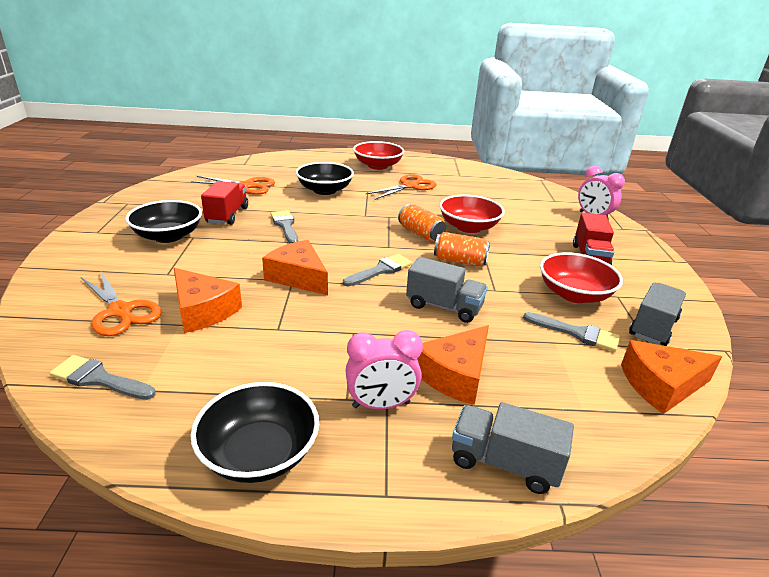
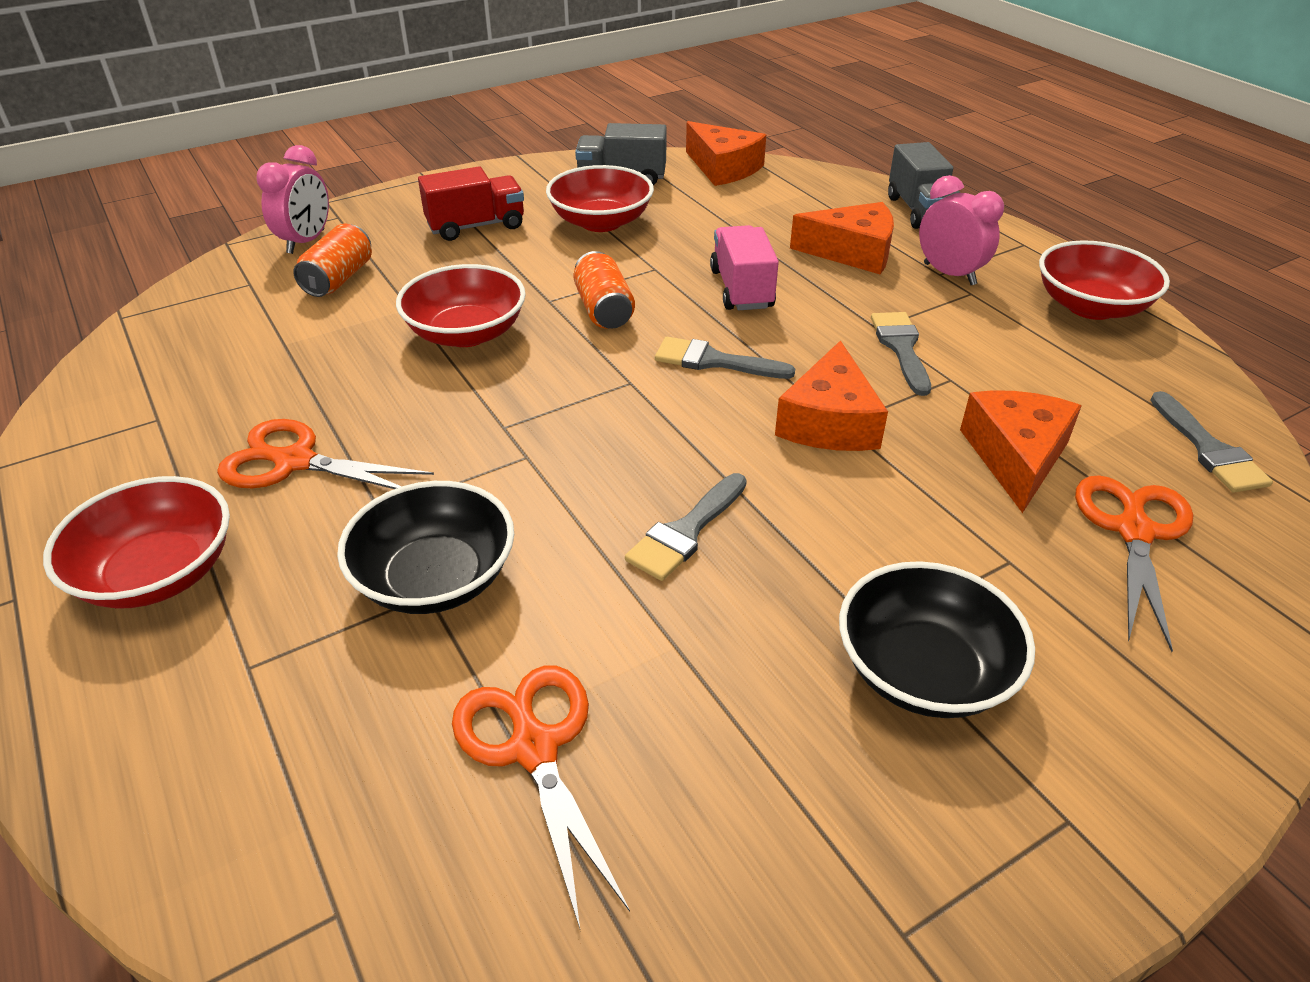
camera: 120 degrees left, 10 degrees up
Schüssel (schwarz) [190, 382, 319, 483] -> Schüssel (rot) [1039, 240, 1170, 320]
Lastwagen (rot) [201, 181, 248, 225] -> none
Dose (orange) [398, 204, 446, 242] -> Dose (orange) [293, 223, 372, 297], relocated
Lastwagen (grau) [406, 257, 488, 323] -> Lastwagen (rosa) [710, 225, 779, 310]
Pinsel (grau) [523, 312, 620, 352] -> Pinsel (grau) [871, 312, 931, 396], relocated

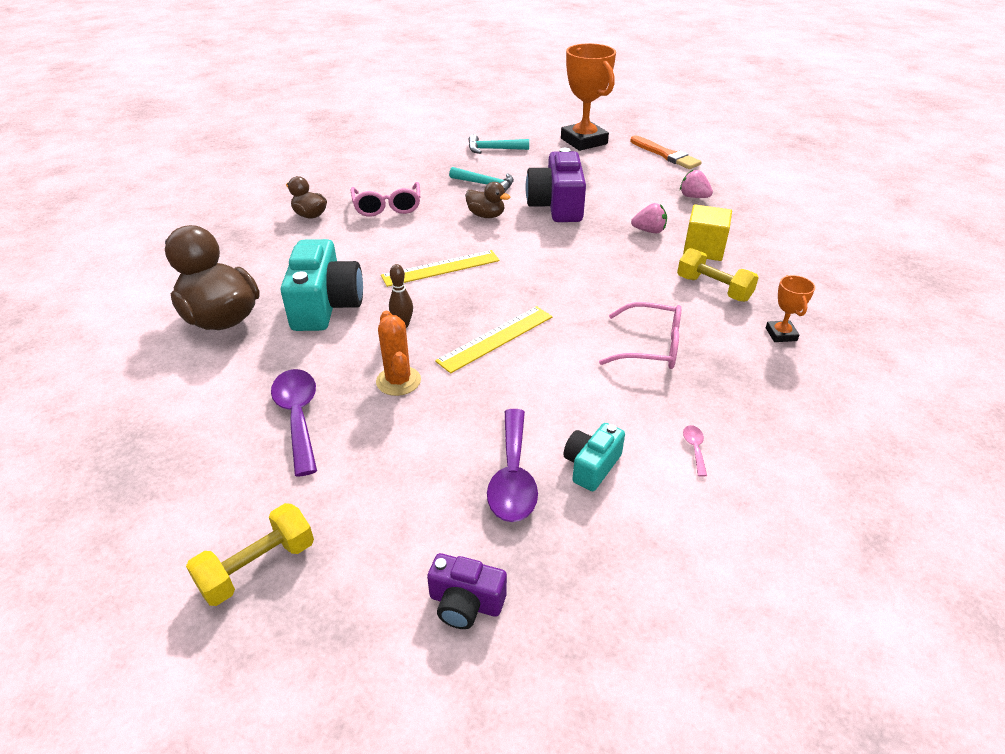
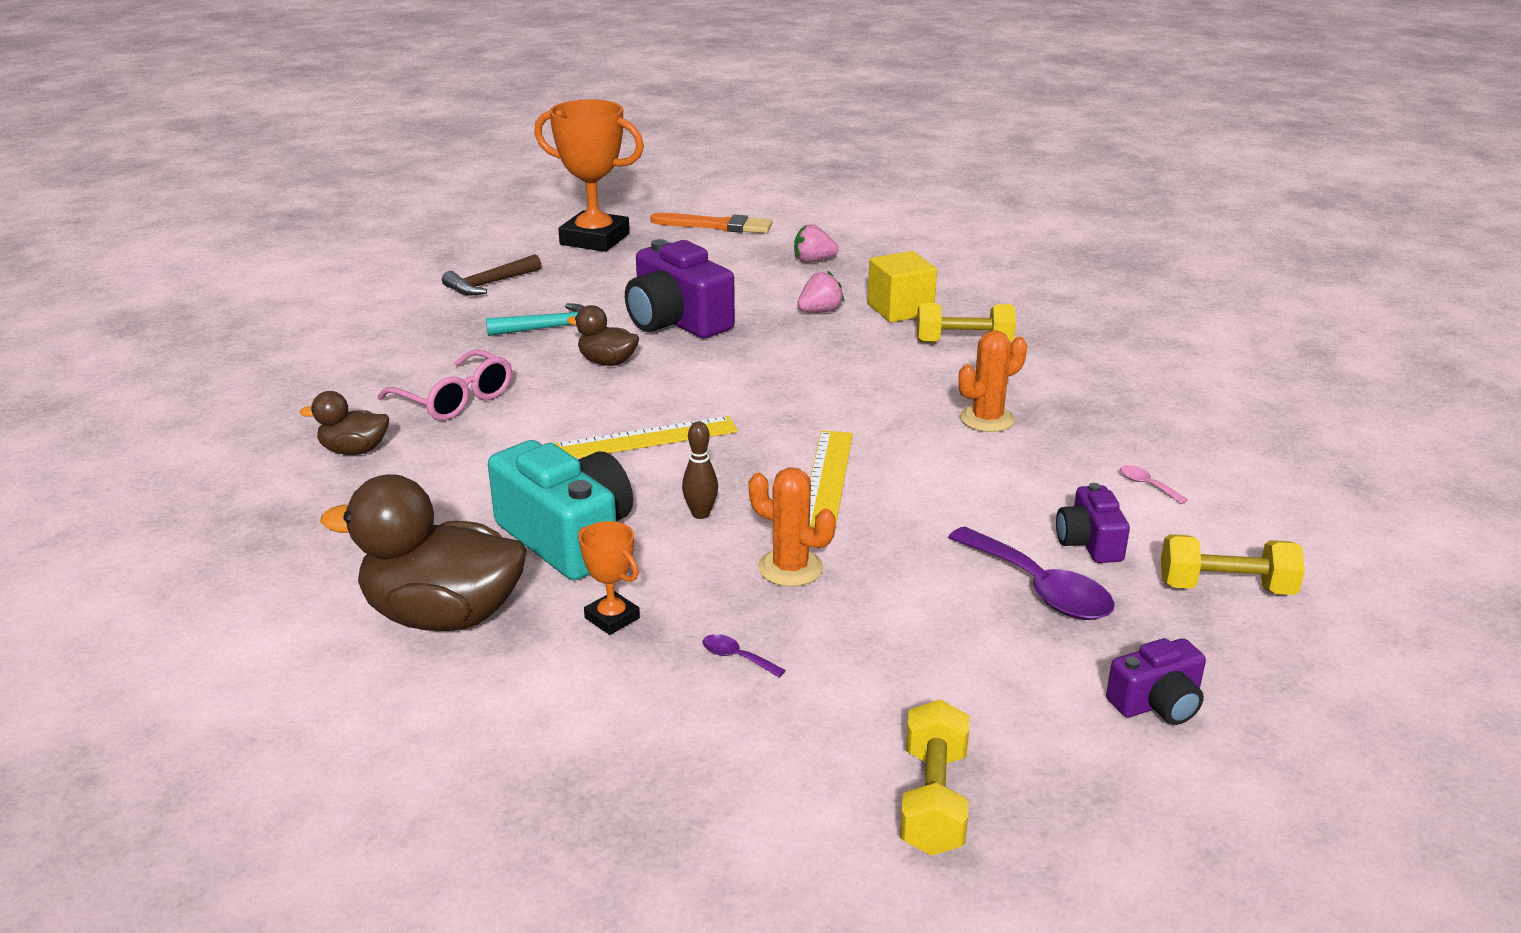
camera: 40 degrees left, 10 degrees down
Löffel (lila) [271, 369, 317, 477] -> Löffel (lila) [703, 634, 786, 677], x0.43
Lineal (gelb) [381, 250, 500, 287] -> Lineal (gelb) [554, 416, 738, 458], 45 degrees clockwise
Ente (braun) [465, 182, 510, 218] -> Ente (braun) [567, 305, 639, 366], 150 degrees counterclockwise
Hammer (türkis) [469, 134, 529, 154] -> Hammer (braun) [442, 254, 541, 296]
Kamera (türkis) [564, 423, 625, 491] -> Kamera (lila) [1056, 483, 1130, 563]
Brille (rosa) [599, 302, 681, 369] -> Kaktus (orange) [958, 330, 1027, 432]
Pokal (orange) [766, 275, 815, 342] -> Pokal (orange) [578, 521, 640, 635], relocated
none -> Hantel (gelb) [1161, 534, 1305, 595]

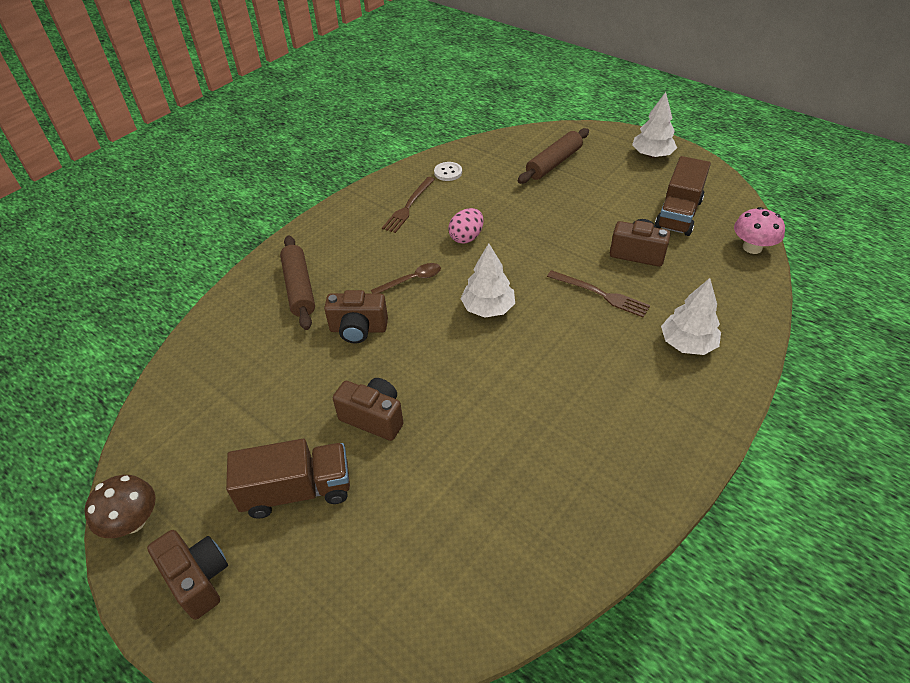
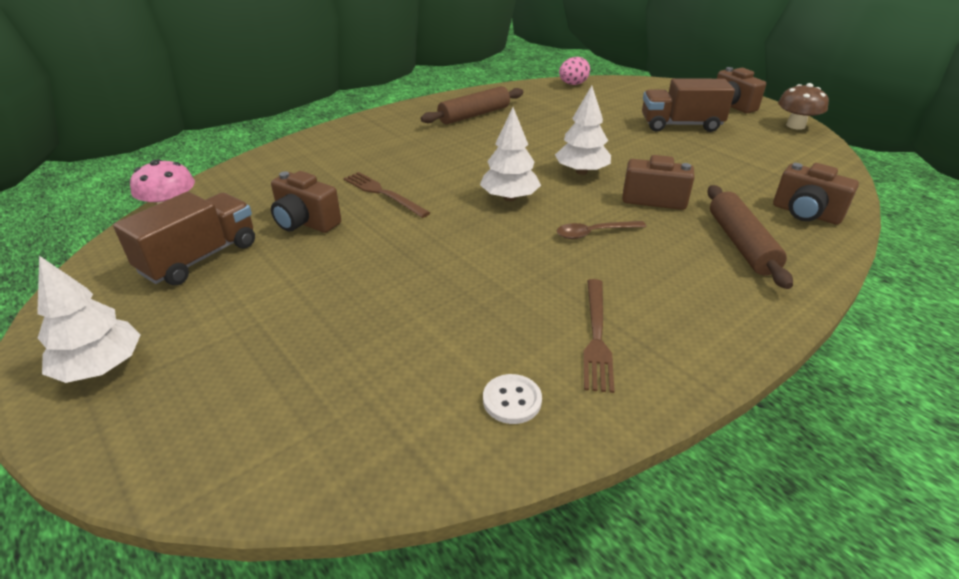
camera: 170 degrees left, 10 degrees down
Kamera (braun) [333, 378, 403, 441] -> Kamera (braun) [773, 163, 859, 225], relocated
Gabel (braun) [382, 177, 435, 233] -> Gabel (braun) [583, 279, 615, 393], 150 degrees clockwise
Ei (rosa) [448, 208, 484, 244] -> Ei (rosa) [559, 57, 590, 85], relocated
Nudelholz (braun) [518, 128, 589, 184] -> Nudelholz (braun) [421, 86, 523, 124], relocated
Baum (weiß) [661, 278, 721, 355] -> Baum (weiß) [555, 85, 611, 175], relocated

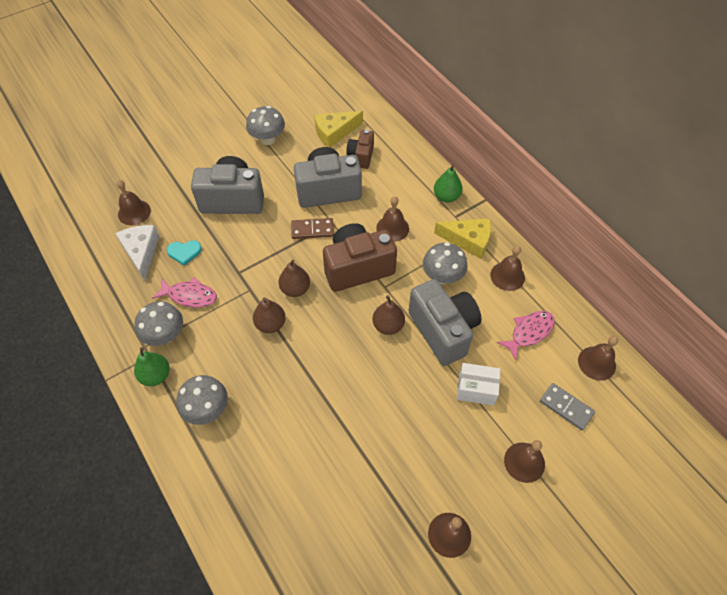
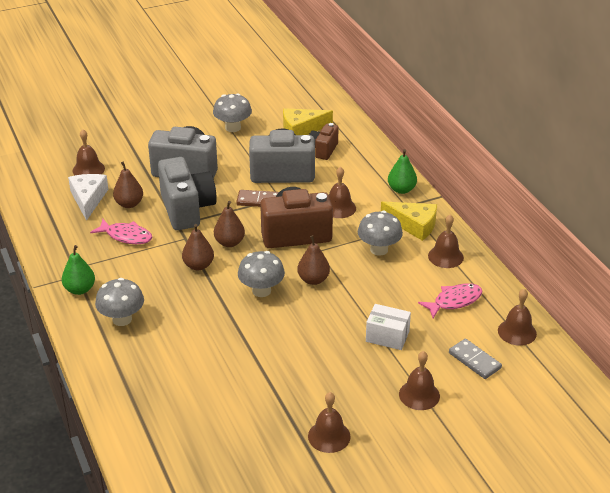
camera: 10 degrees right, 20 degrees down
Pilz (grau) [135, 301, 183, 346] -> Pilz (grau) [238, 251, 285, 297], relocated
Herz (türkis) [167, 240, 202, 266] -> Birne (braun) [113, 162, 143, 208]
Kamera (grau) [409, 279, 482, 366] -> Kamera (grau) [158, 157, 217, 230], relocated

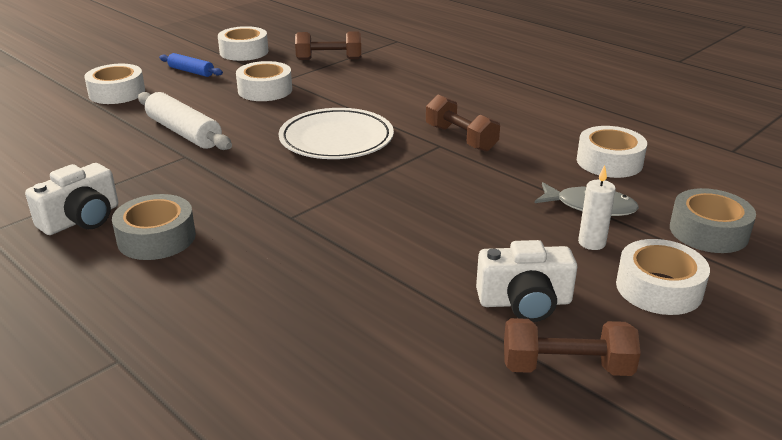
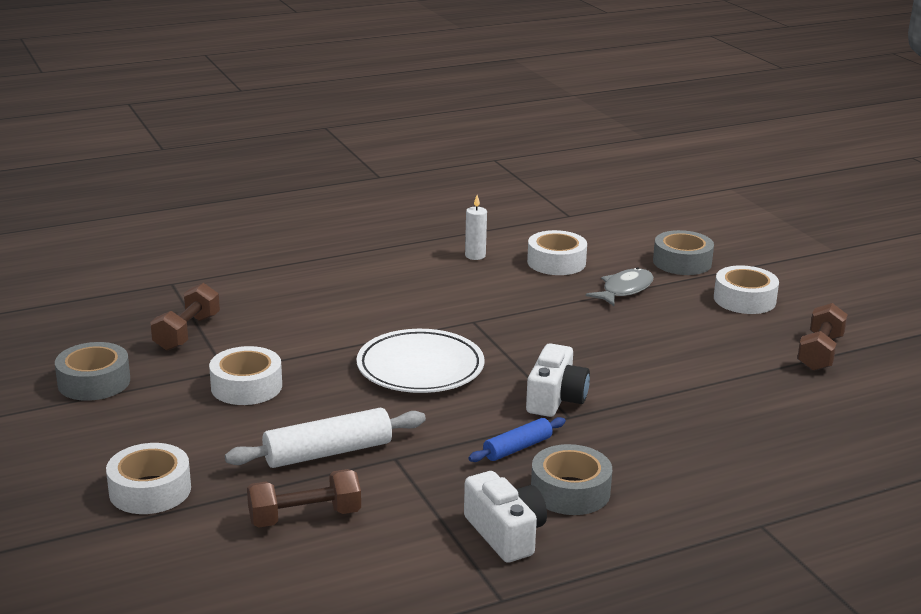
camera: 70 degrees left, 5 degrees down
Nudelholz (blau) [159, 53, 223, 77] -> Nudelholz (blau) [468, 417, 566, 462], relocated
Klebeband (weiß) [218, 26, 268, 61] -> Klebeband (grau) [55, 342, 130, 401]
Hantel (braun) [426, 94, 500, 152] -> Hantel (braun) [247, 469, 361, 528], relocated
Kamera (weiß) [476, 240, 577, 322] -> Kamera (weiß) [526, 343, 590, 417], relocated
Kerze (weiß) [578, 165, 616, 250] -> Kerze (weiß) [465, 195, 487, 260], relocated

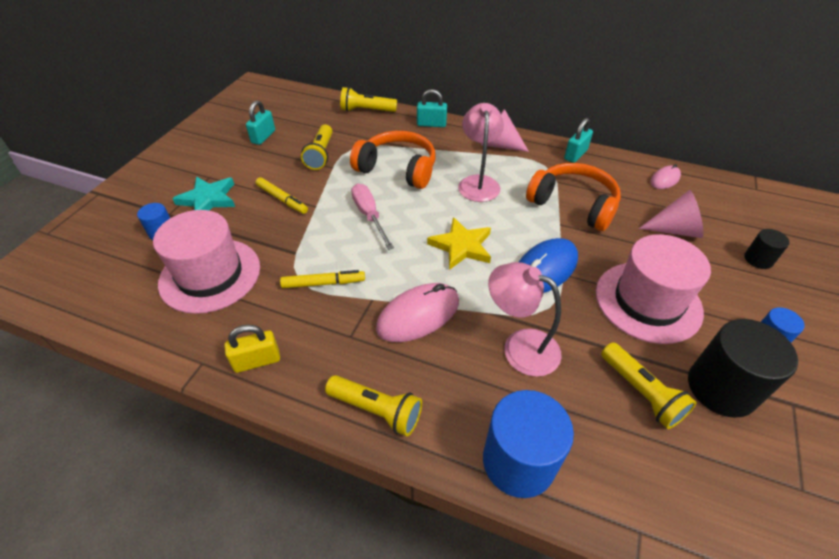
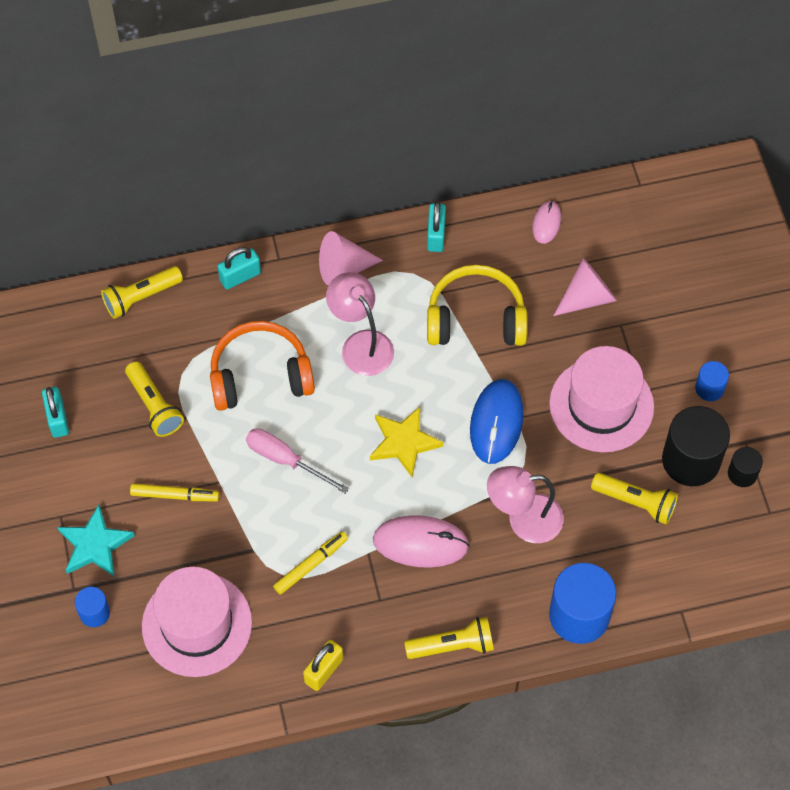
camera: 35 degrees left, 15 degrees up
Computermaus (rosa) [376, 283, 459, 342] -> Computermaus (rosa) [373, 515, 469, 568], 75 degrees clockwise
Kopfhörer (orange) [526, 163, 621, 231] -> Kopfhörer (gelb) [427, 265, 528, 346]
Vollzylinder (schwarz) [744, 229, 789, 269] -> Vollzylinder (schwarz) [728, 447, 763, 487], relocated

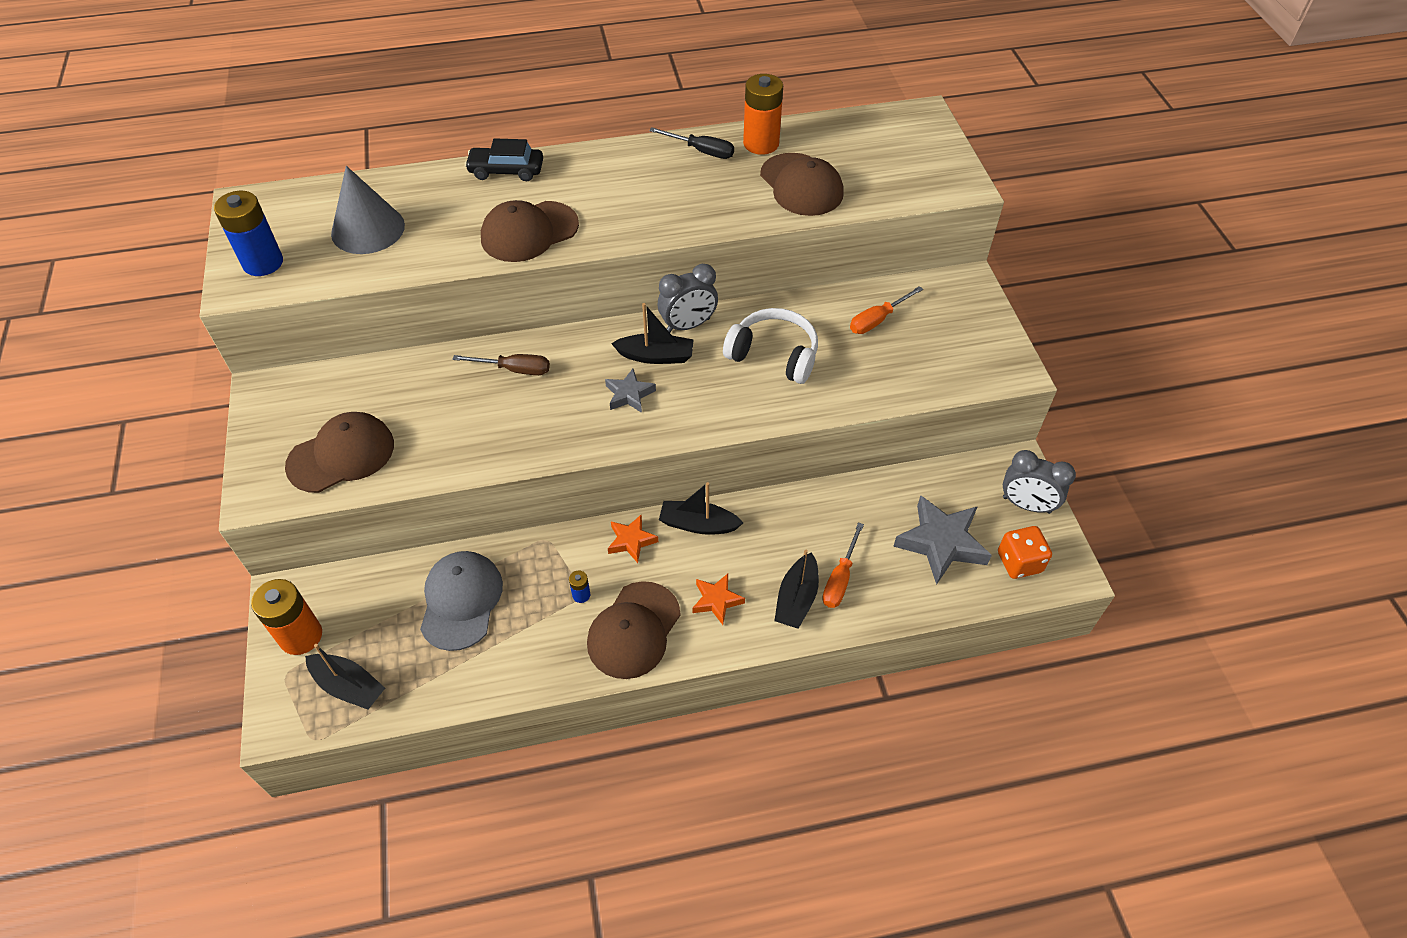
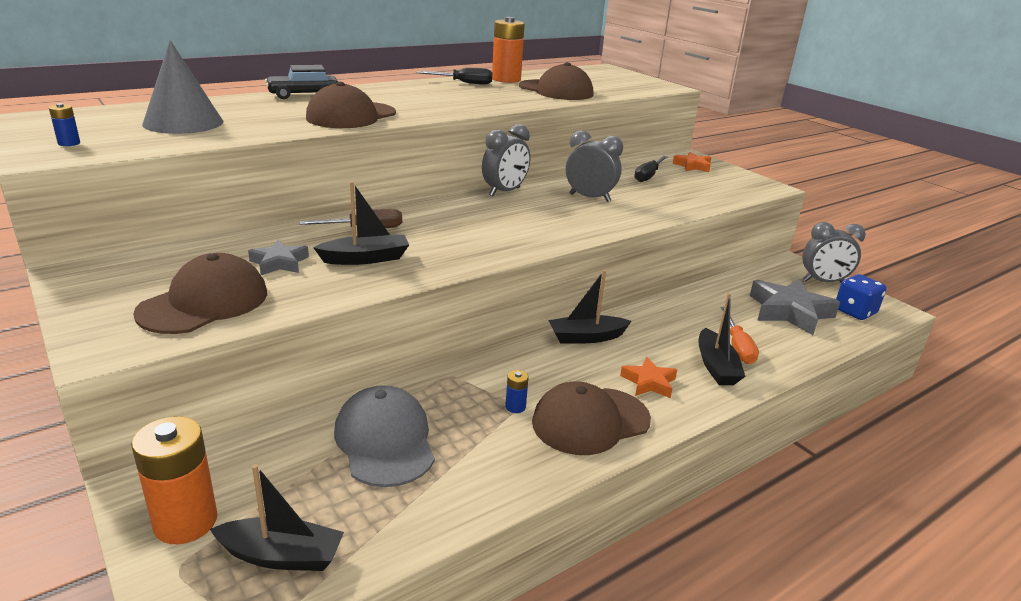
camera: 25 degrees left, 25 degrees down
Batterie (blau) [214, 191, 283, 276] -> Batterie (blau) [49, 103, 80, 146], x0.44
Kappe (braun) [587, 581, 681, 679] -> Kappe (braun) [532, 382, 651, 455], 60 degrees clockwise
Stern (grau) [605, 369, 656, 413] -> Stern (grau) [248, 240, 309, 275], relocated
Stern (orange) [608, 515, 658, 563] -> Stern (orange) [673, 152, 711, 172], relocated
Boot (schwarz) [611, 303, 694, 364] -> Boot (schwarz) [313, 181, 409, 265], relocated
Kopfhörer (weiß) [723, 308, 818, 384] -> Wecker (grau) [566, 130, 623, 202]
Schraubenzieher (orange) [850, 286, 923, 334] -> Schraubenzieher (schwarz) [634, 156, 668, 182]
Spielwürfel (orange) [998, 526, 1052, 579] -> Spielwürfel (blau) [836, 274, 887, 320]

